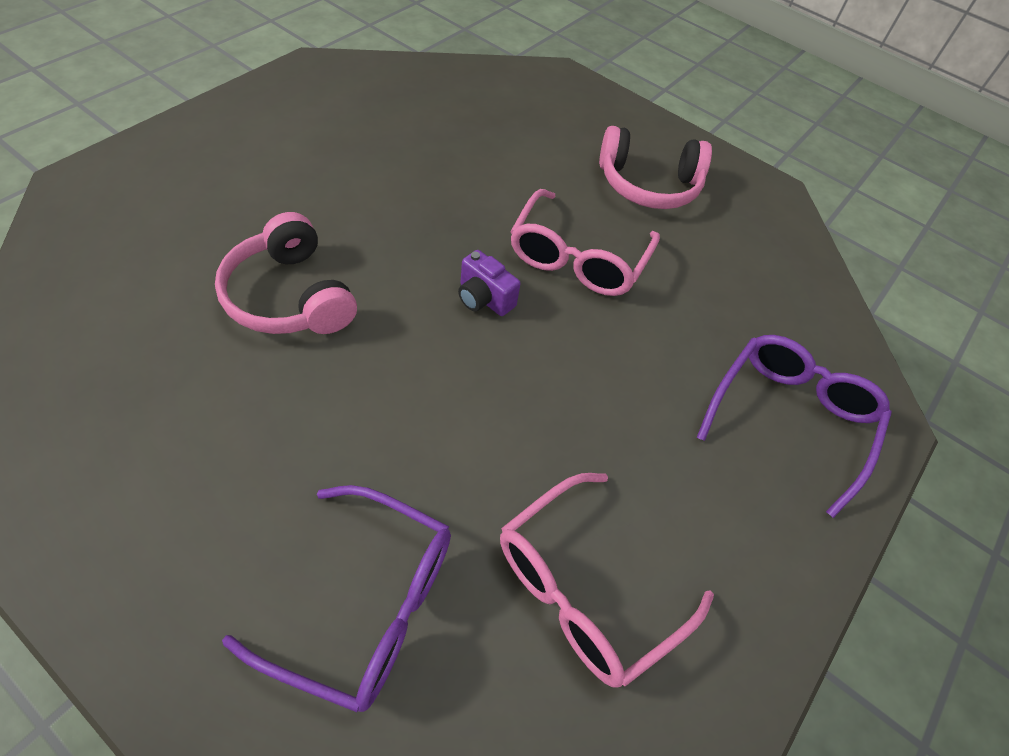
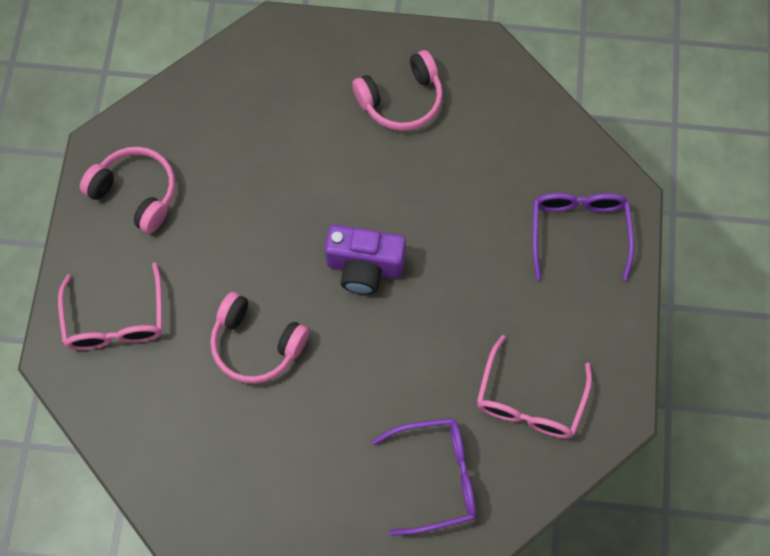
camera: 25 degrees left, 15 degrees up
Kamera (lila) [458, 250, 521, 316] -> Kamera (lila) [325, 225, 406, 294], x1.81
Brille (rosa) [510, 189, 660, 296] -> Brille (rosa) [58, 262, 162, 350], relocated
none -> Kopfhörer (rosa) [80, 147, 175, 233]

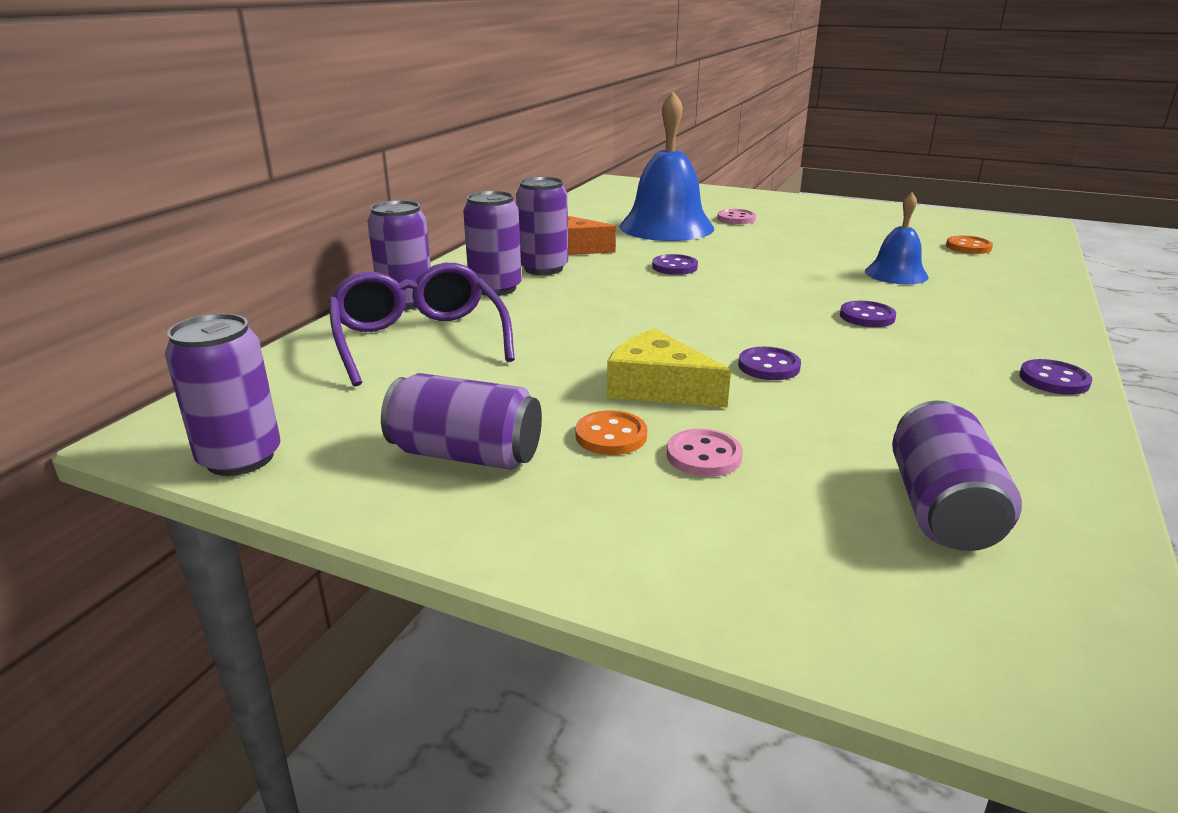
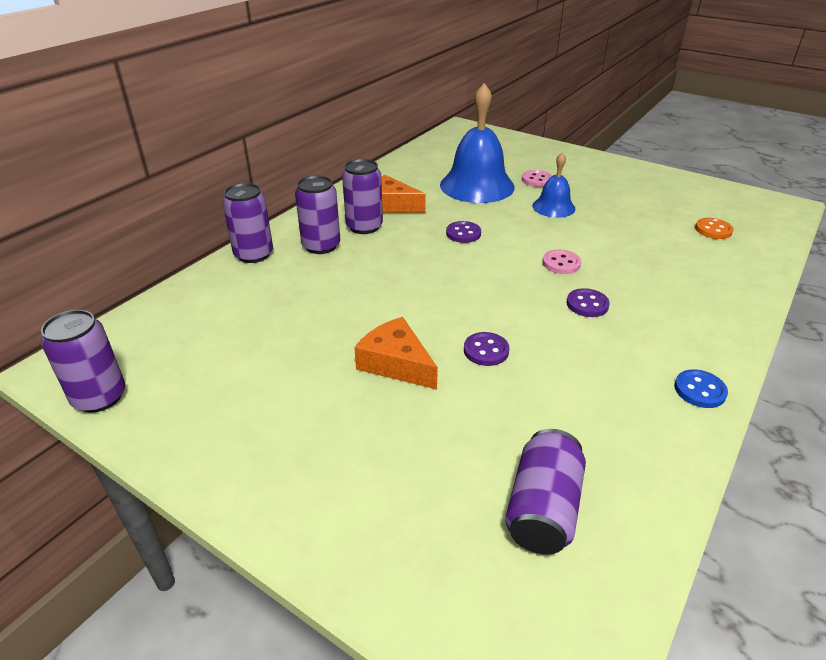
camera: 10 degrees right, 10 degrees up
Brille (lila) [329, 263, 515, 387] -> none
Dose (lila) [381, 373, 542, 470] -> none
Knopf (orange) [575, 410, 647, 455] -> none
Käse (gelb) [607, 329, 731, 408] -> Käse (orange) [354, 317, 438, 390]
Knopf (rosa) [667, 429, 743, 477] -> Knopf (rosa) [542, 250, 581, 274], relocated
Glocke (blau) [865, 192, 928, 284] -> Glocke (blau) [532, 152, 576, 218], relocated
Knopf (lila) [1019, 359, 1092, 395] -> Knopf (blau) [674, 369, 728, 408]

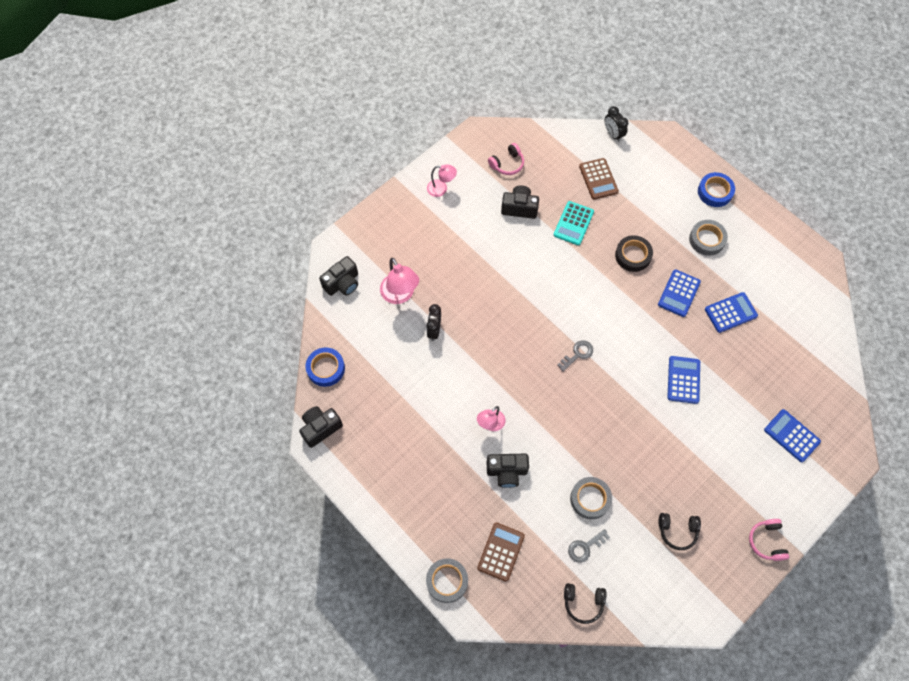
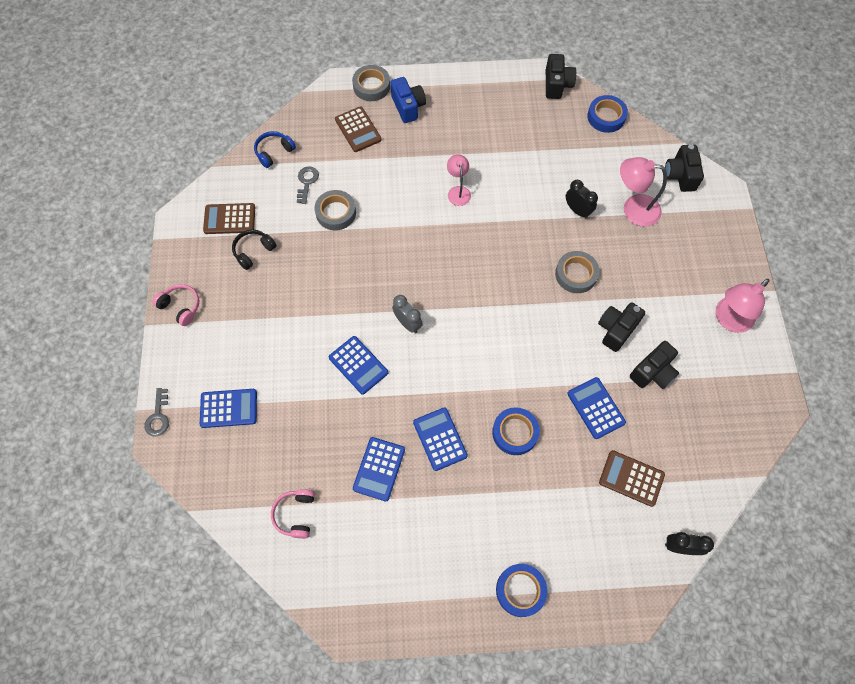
camera: 130 degrees right, 0 degrees up
Lampe (rosa) [427, 164, 457, 197] -> Lampe (rosa) [716, 279, 770, 333], x1.60
Kamera (schwarz) [487, 454, 529, 488] -> Kamera (schwarz) [598, 303, 645, 352], relocated
Kopfhörer (rosa) [488, 143, 524, 175] -> Kopfhörer (rosa) [271, 489, 315, 539], relocated
Taschenrechner (türkis) [554, 201, 594, 245] -> Taschenrechner (blau) [567, 377, 626, 439]
Schlüssel (grau) [557, 340, 593, 372] -> Schlüssel (grau) [144, 388, 169, 437], relocated
Kopfhörer (schwarz) [564, 583, 606, 624] -> Kopfhörer (blau) [254, 131, 296, 168]
Klebeband (schwarz) [615, 235, 653, 272] -> Klebeband (blau) [492, 407, 540, 455]
Klebeband (grau) [689, 220, 728, 256] -> Klebeband (grau) [555, 251, 600, 293], relocated
none -> Taschenrechner (braun) [203, 203, 255, 234]
none -> Kamera (blau) [390, 77, 426, 123]
none -> Wecker (grau) [392, 295, 423, 333]

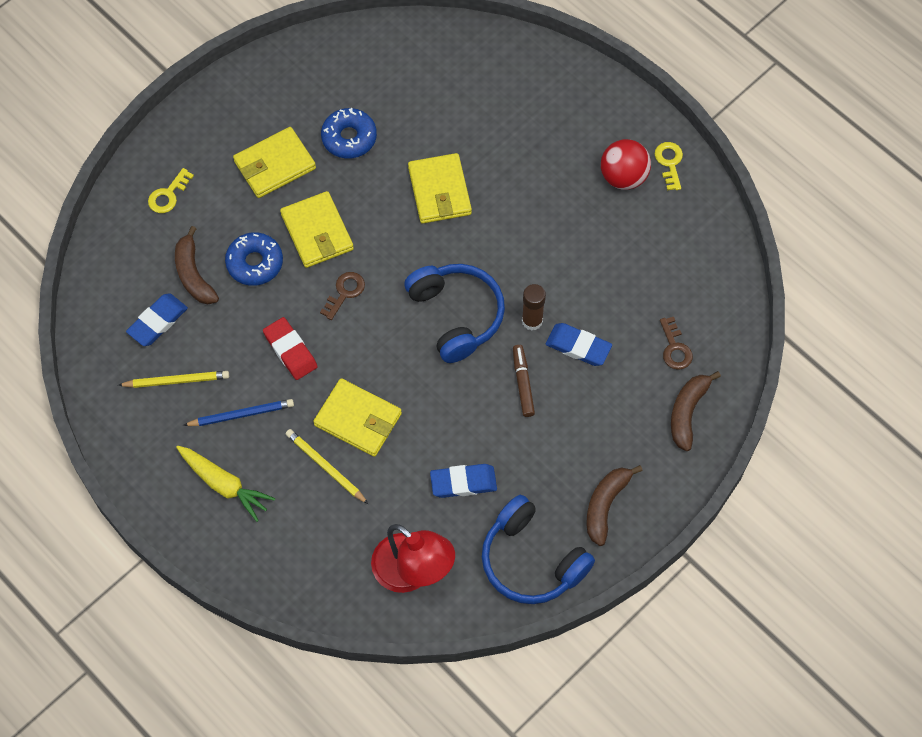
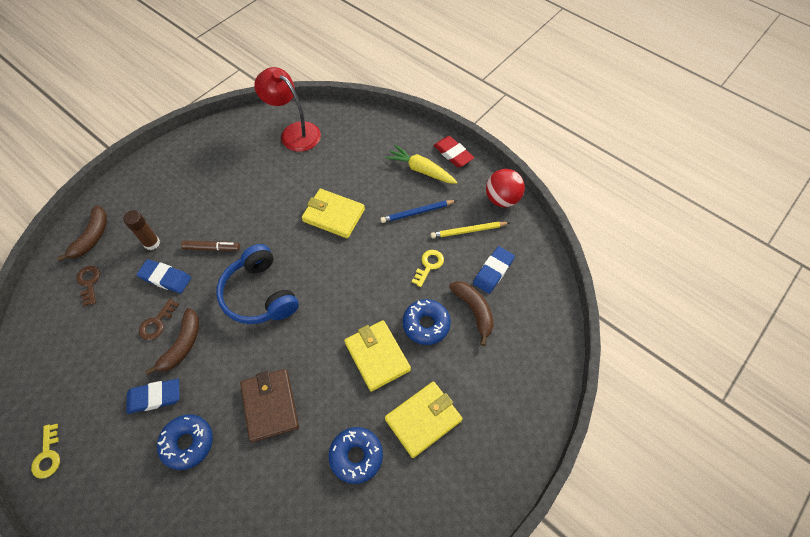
camera: 175 degrees right, 5 degrees down
Schlüssel (gelb) [148, 168, 194, 213] -> Schlüssel (gelb) [411, 250, 444, 287], relocated
Radiergummi (rot) [263, 317, 318, 380] -> Radiergummi (rot) [433, 136, 474, 167], relocated
Bleistift (gelb) [286, 429, 368, 504] -> none
Schlüssel (braun) [320, 272, 365, 320] -> Schlüssel (braun) [139, 299, 179, 340], relocated
Geldbörse (gelb) [408, 153, 472, 224] -> Geldbörse (braun) [240, 369, 299, 442]
Radiergummi (blau) [430, 464, 497, 498] -> Radiergummi (blau) [126, 379, 180, 414], relocated
Kopfhörer (blau) [482, 495, 595, 604] -> none
Filzstift (braun) [513, 345, 535, 417] -> Filzstift (braun) [181, 241, 240, 251], 75 degrees counterclockwise
Klebestift (braun) [522, 284, 546, 330] -> Klebestift (braun) [123, 210, 160, 250], relocated
Banane (braun) [587, 465, 643, 546] -> Banane (braun) [145, 308, 199, 375], relocated
Ball (rot) [601, 139, 651, 190] -> Ball (rot) [486, 169, 525, 207], relocated
none -> Donut (blau) [157, 414, 213, 470]

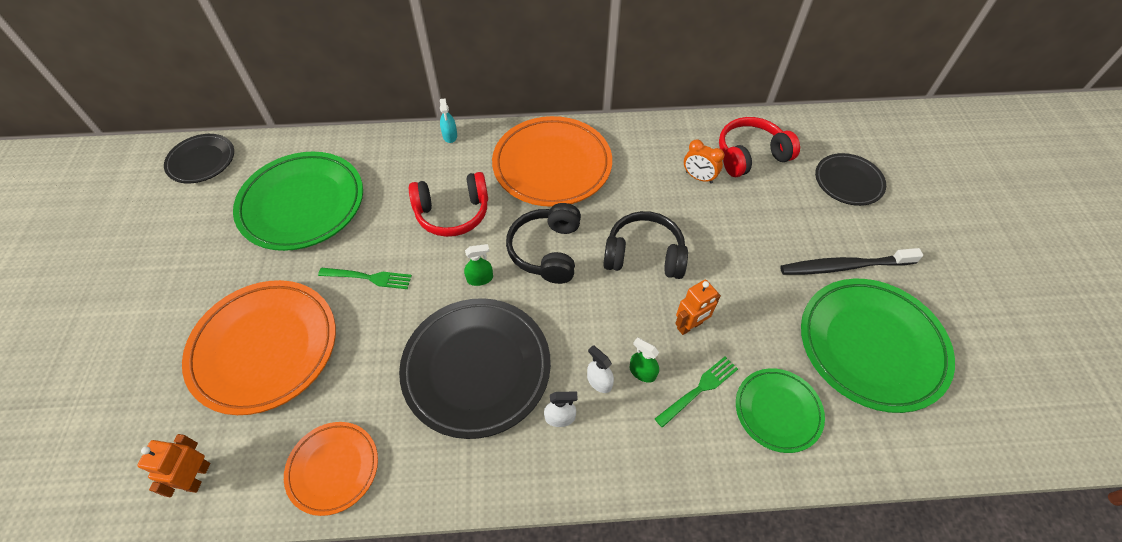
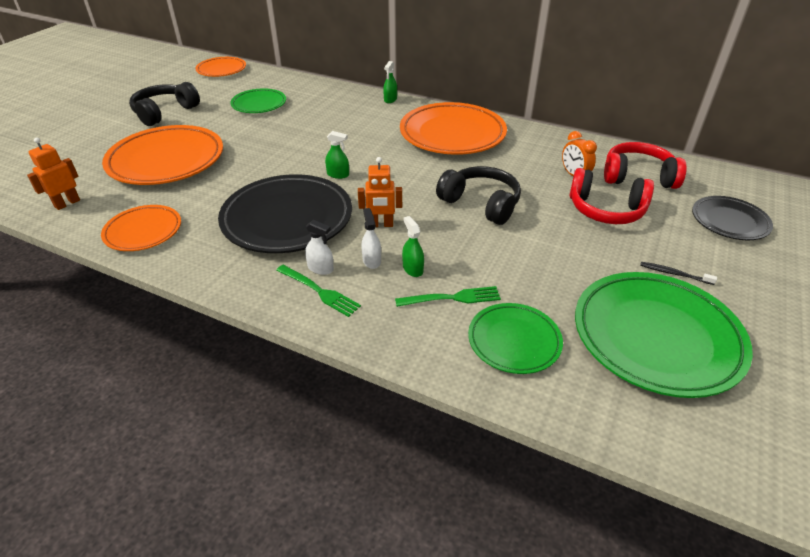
camera: 30 degrees right, 15 degrees down
Teller (schwarz) [164, 134, 234, 184] -> Teller (orange) [195, 57, 246, 77]
Teller (grün) [233, 152, 363, 251] -> Teller (grün) [230, 88, 286, 113], x0.56
Gabel (grün) [318, 268, 412, 289] -> Gabel (grün) [276, 265, 361, 317], relocated
Kopfhörer (rot) [409, 172, 488, 237] -> Kopfhörer (rot) [570, 168, 654, 224], relocated
Sprühflasche (türkis) [440, 98, 457, 143] -> Sprühflasche (grün) [383, 61, 397, 103]
Kopfhörer (schwarz) [506, 203, 581, 284] -> Kopfhörer (schwarz) [129, 82, 200, 126], relocated
Roboter (orange) [675, 280, 721, 335] -> Roboter (orange) [358, 157, 402, 227], relocated
Zahnbürste (schwarz) [780, 248, 923, 275] -> Zahnbürste (schwarz) [640, 262, 717, 285], x0.47

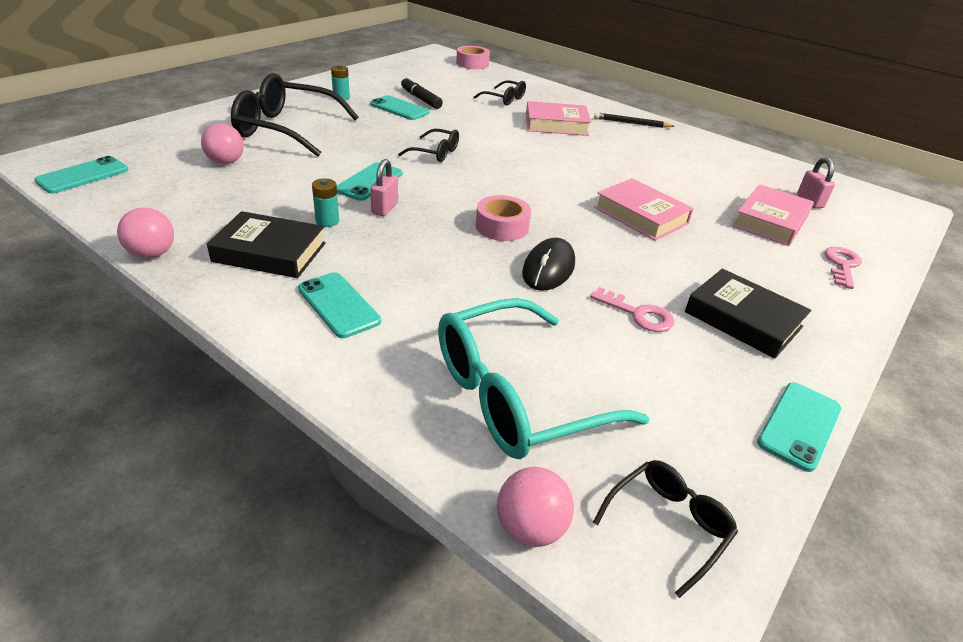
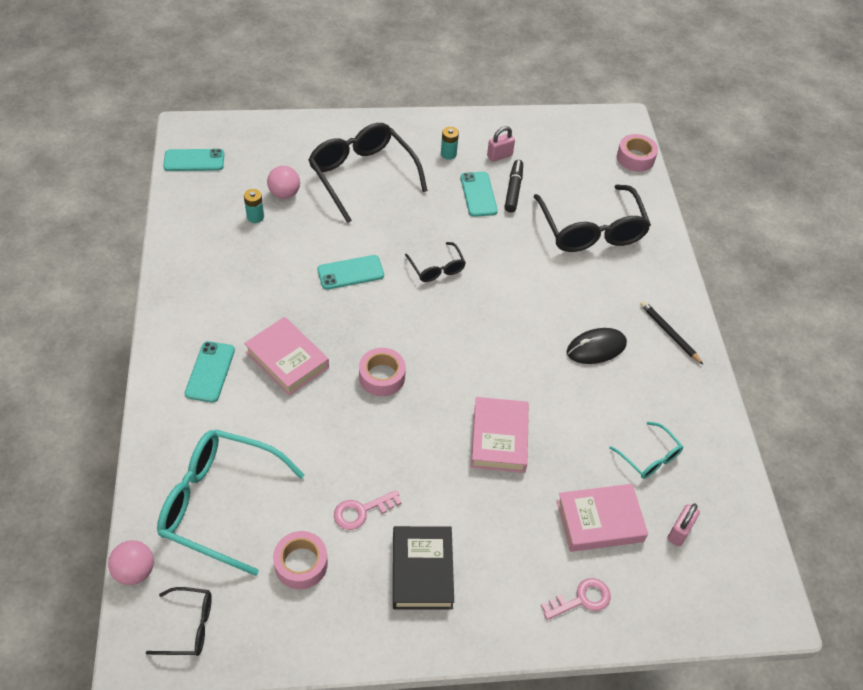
camera: 45 degrees right, 15 degrees up
Ball (rosa) [117, 208, 174, 258] -> none
Buch (schwarz) [207, 211, 326, 278] -> none
Batterie (türkis) [312, 178, 339, 227] -> Batterie (türkis) [244, 189, 264, 223], relocated
Vorhängeschloss (rosa) [370, 159, 398, 216] -> Vorhängeschloss (rosa) [487, 126, 515, 162], relocated
Brille (schwarz) [474, 80, 526, 106] -> Brille (schwarz) [533, 185, 651, 252], x2.03
Computermaus (schwarz) [522, 238, 575, 291] -> Computermaus (schwarz) [567, 328, 627, 364], relocated
Buch (rosa) [526, 101, 591, 136] -> Buch (rosa) [244, 317, 329, 396], relocated
Schlüssel (rosa) [590, 287, 674, 332] -> Schlüssel (rosa) [334, 490, 402, 530], 75 degrees clockwise
Handy (türkis) [757, 383, 841, 472] -> none
none -> Klebeband (rosa) [273, 531, 328, 589]
none -> Brille (türkis) [609, 422, 684, 479]

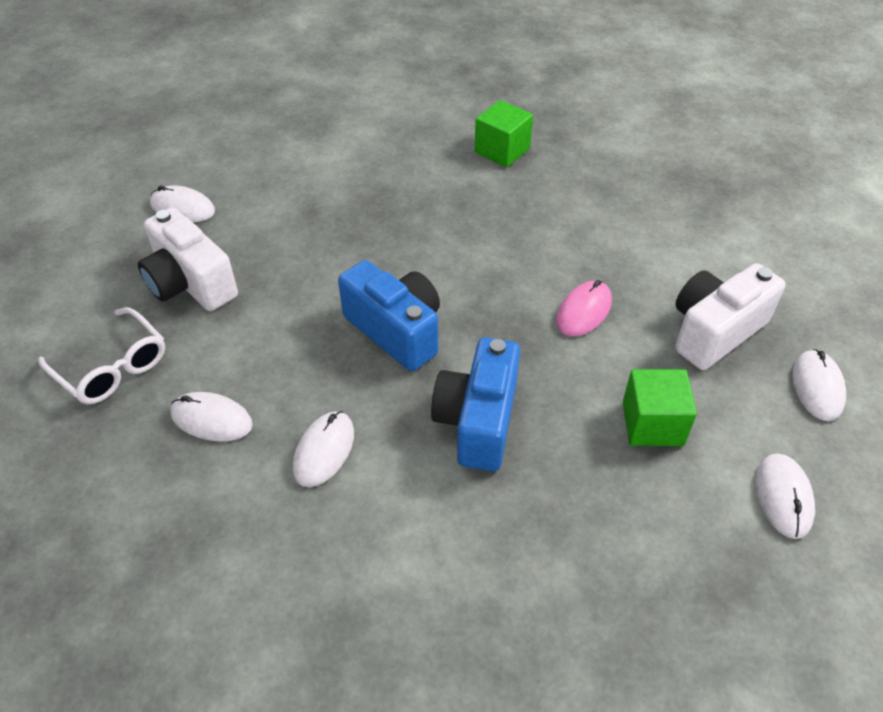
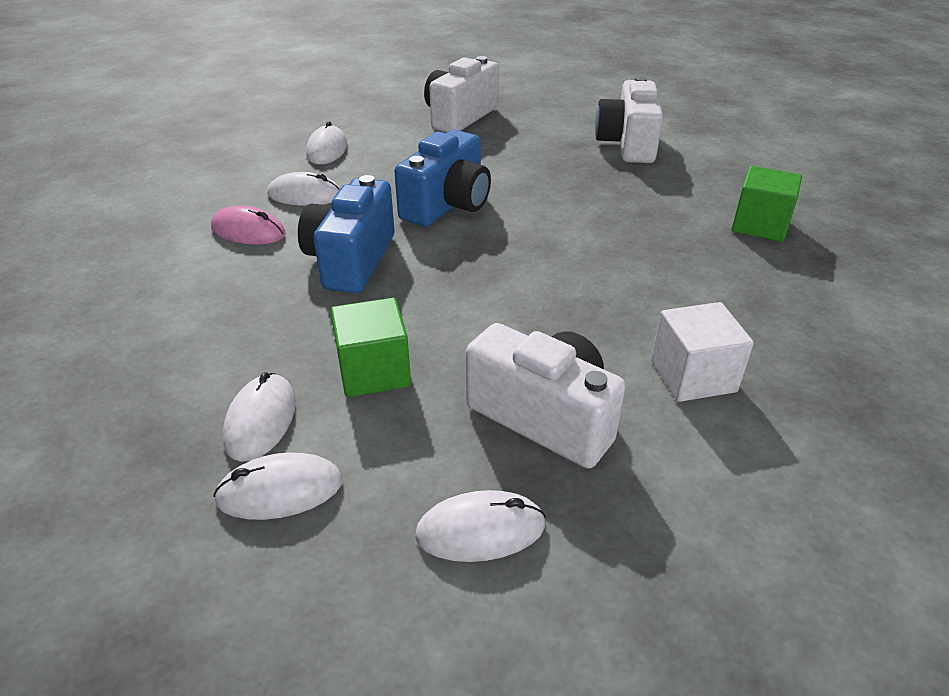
camera: 75 degrees right, 10 degrees down
Brille (weiß) [38, 307, 165, 404] -> none
Computermaus (weiß) [150, 185, 215, 222] -> Computermaus (weiß) [223, 372, 296, 462], relocated
Kamera (blau) [431, 337, 520, 471] -> Kamera (blau) [298, 175, 394, 293], 75 degrees counterclockwise
Computermaus (rosa) [556, 280, 612, 336] -> Computermaus (rosa) [211, 205, 286, 245], relocated
none -> Kamera (weiß) [595, 76, 663, 163]
none -> Kubus (weiß) [651, 302, 754, 402]

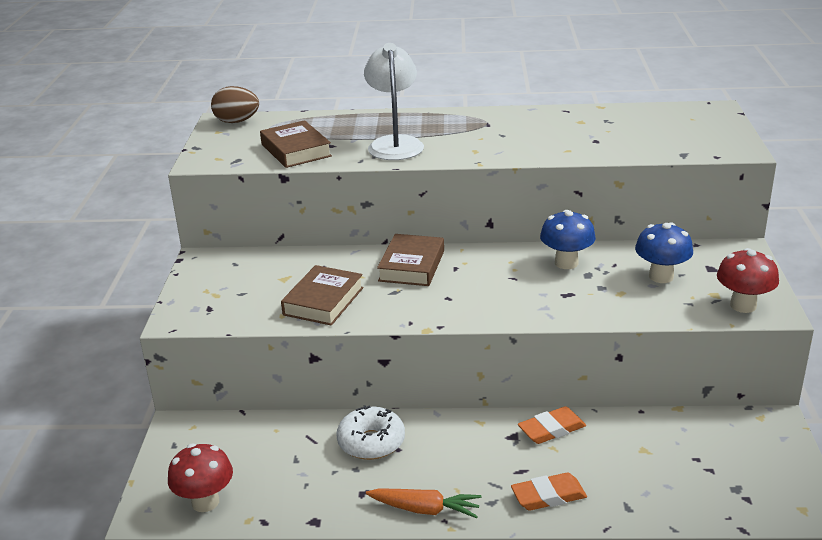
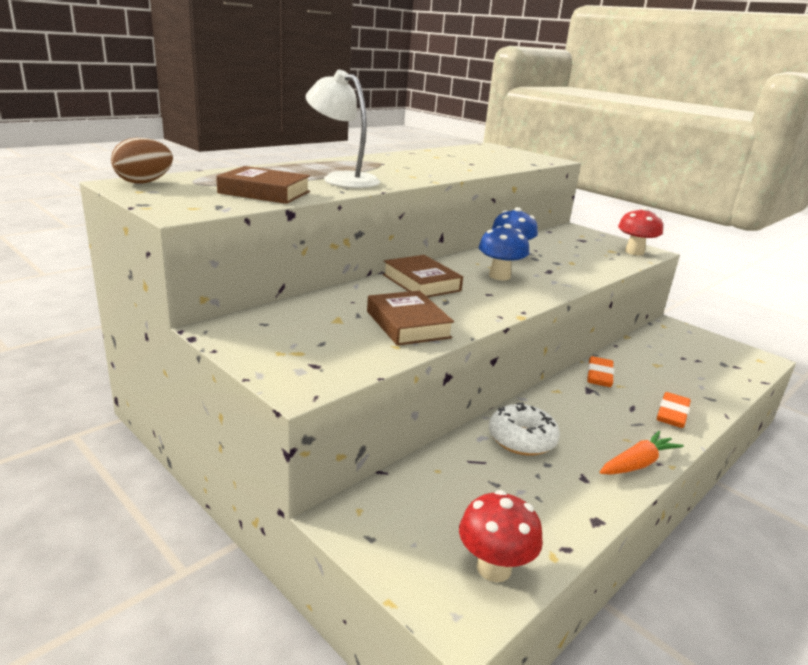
camera: 50 degrees left, 5 degrees down
Pilz (blau) [635, 222, 693, 283] -> Pilz (blau) [479, 224, 529, 280], relocated

